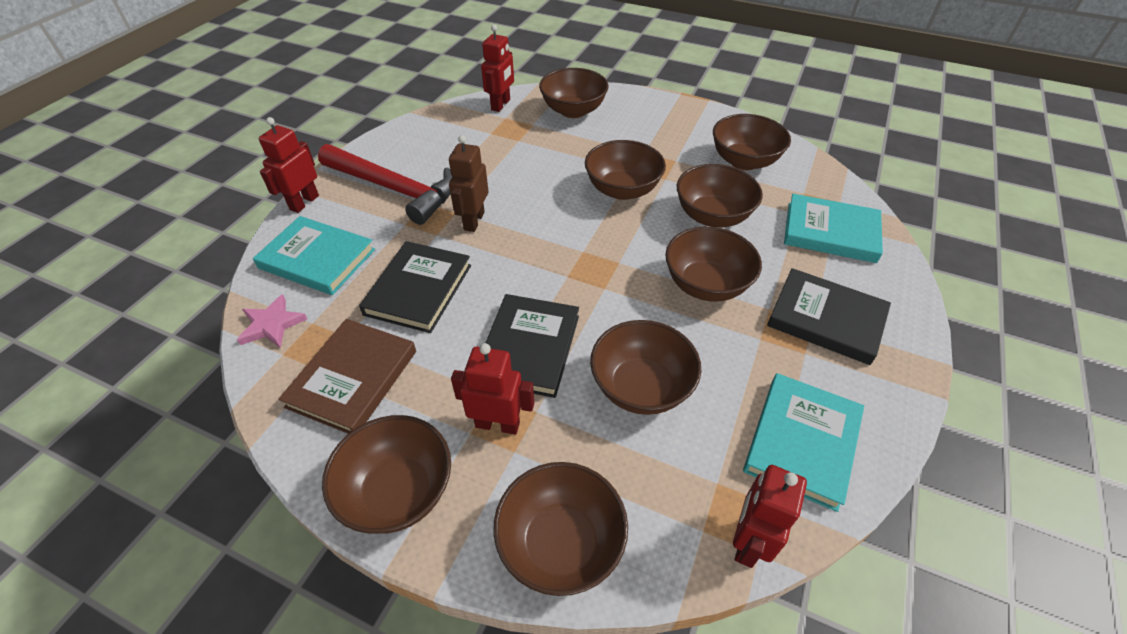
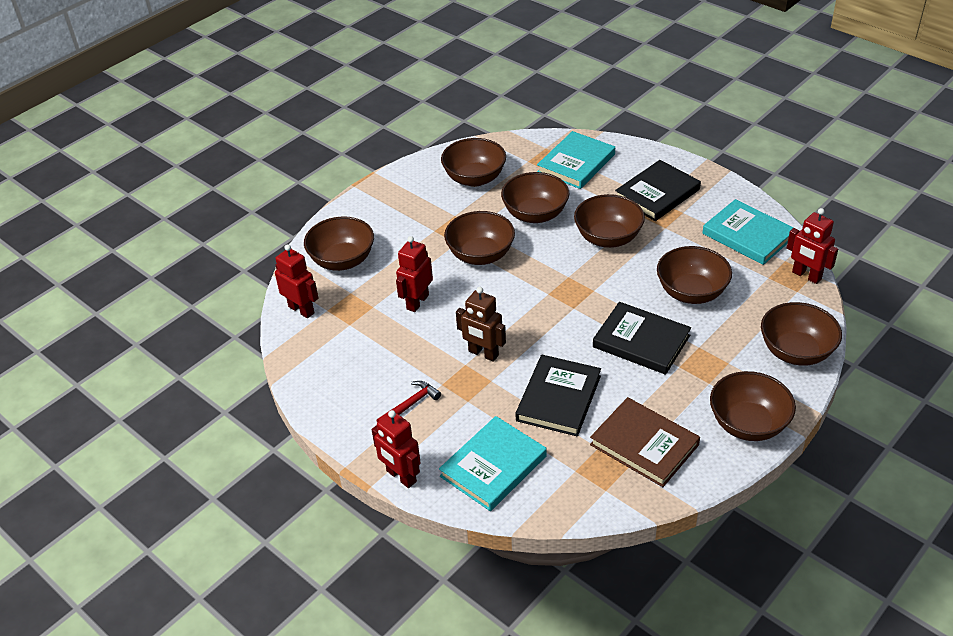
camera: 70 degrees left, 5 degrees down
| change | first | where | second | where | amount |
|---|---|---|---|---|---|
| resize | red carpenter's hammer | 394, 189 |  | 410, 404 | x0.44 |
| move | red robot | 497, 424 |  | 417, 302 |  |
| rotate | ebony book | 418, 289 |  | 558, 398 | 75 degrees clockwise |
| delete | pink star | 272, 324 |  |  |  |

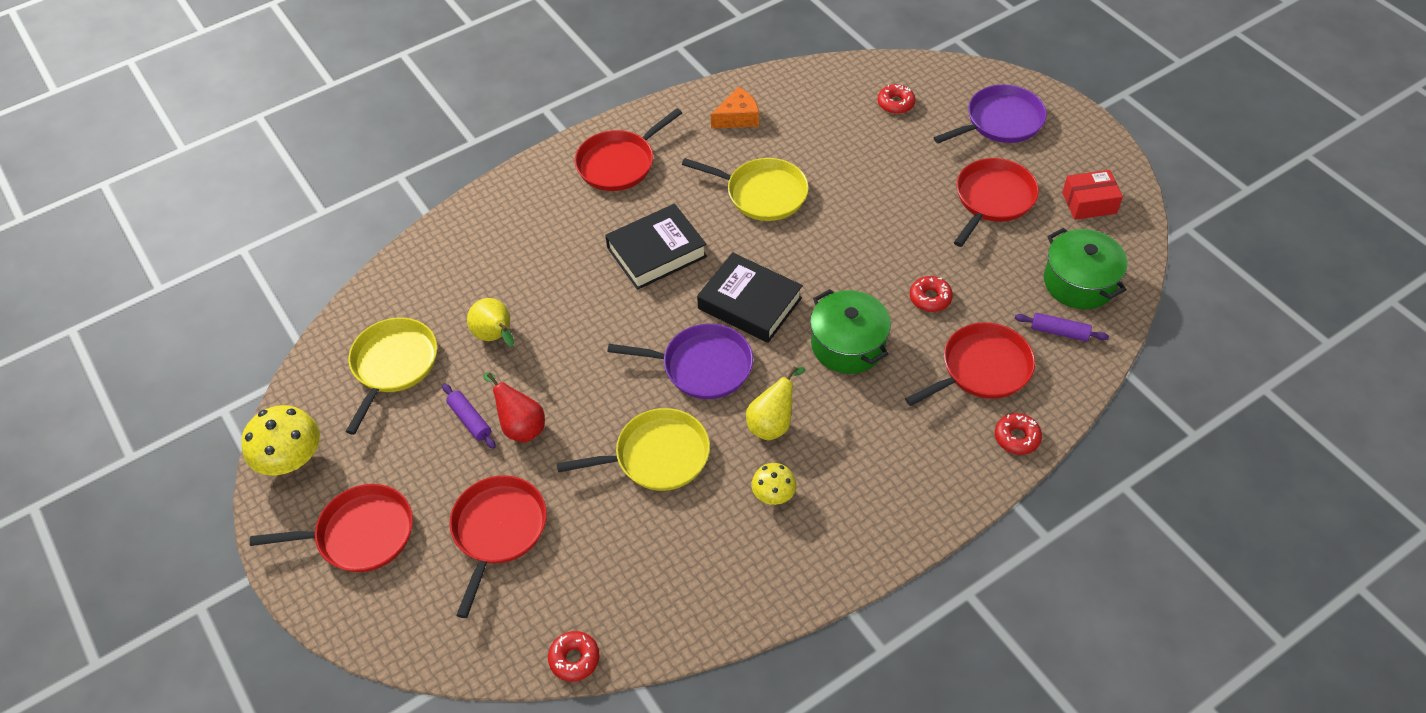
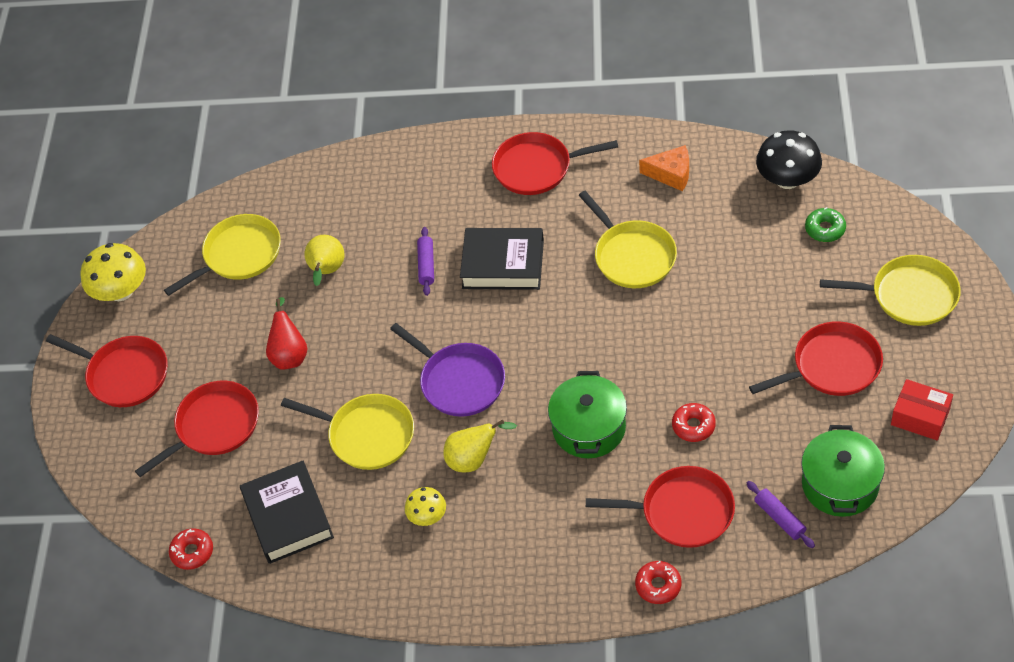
camera: 40 degrees right, 0 degrees up
| change | first | where | second | where | amount |
|---|---|---|---|---|---|
| move | ebony book | 750, 303 |  | 288, 516 |  |
| move | purple pastry roller | 470, 420 |  | 426, 265 |  |
| insert |  |  | ebony fungus | 787, 179 |  |
| recolor | red donut | 895, 103 | green donut | 825, 229 |  |
| recolor | purple pan | 1001, 121 | golden pan | 909, 295 |  |

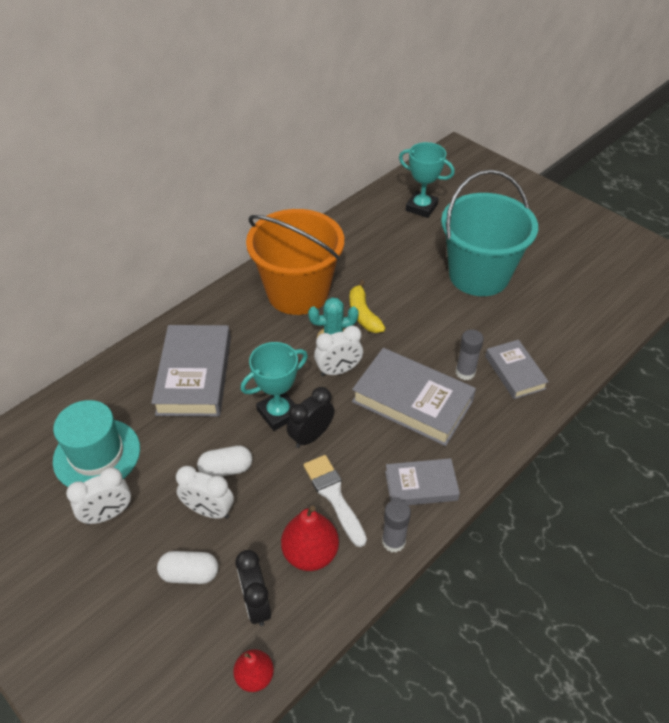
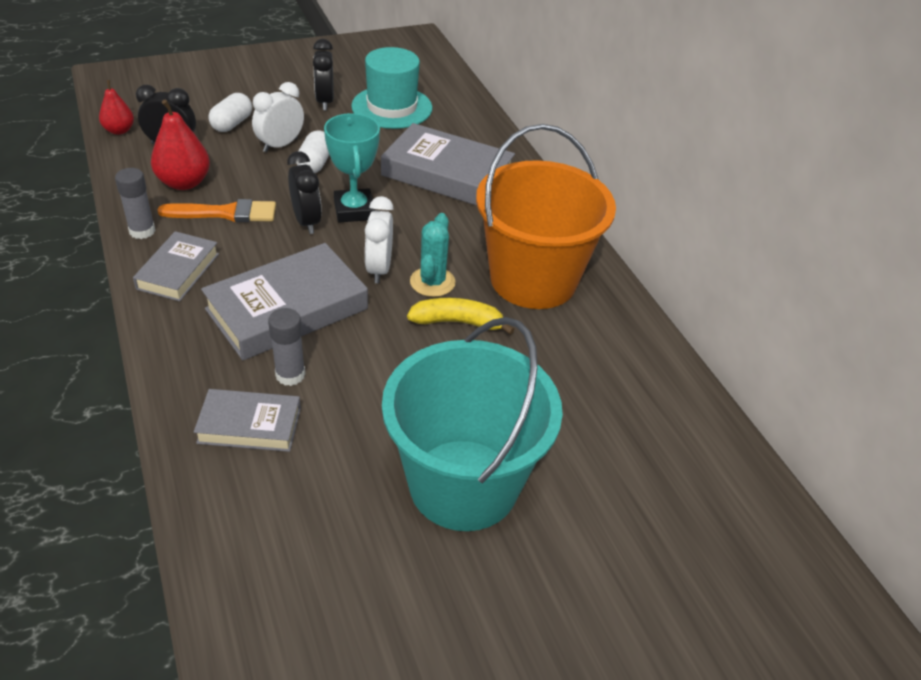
camera: 110 degrees right, 5 degrees down
| change | first | where | second | where | amount |
|---|---|---|---|---|---|
| recolor | pure white brush | 334, 496 | orange brush | 225, 213 |  |
| recolor | pure white clock | 108, 514 | ebony clock | 325, 101 |  |
| delete | teal prize cup | 421, 207 |  |  |  |

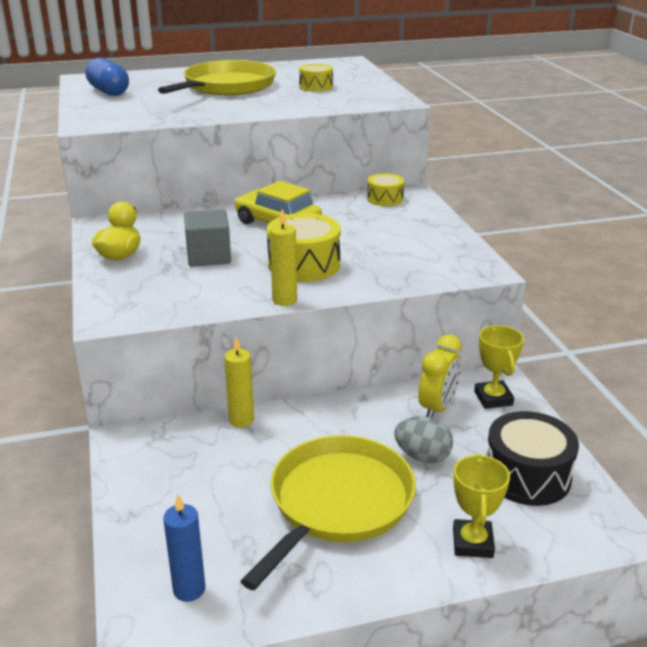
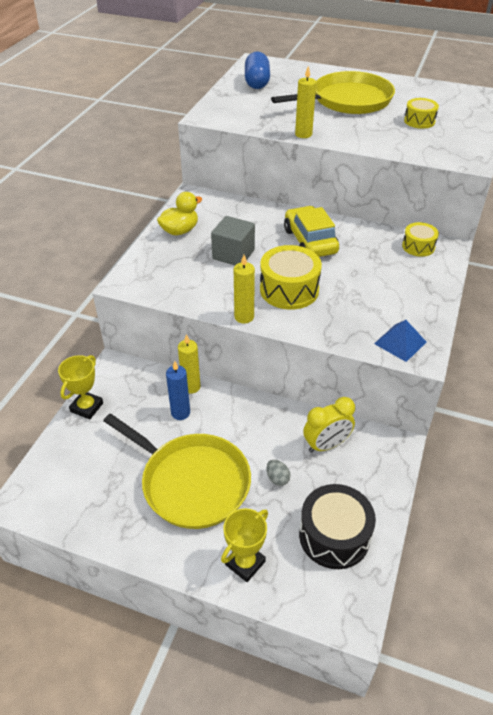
camera: 35 degrees right, 15 degrees up
| change | first | where | second | where | amount |
|---|---|---|---|---|---|
| move | golden prize cup | 493, 398 |  | 87, 407 |  |
| rotate | golden pan | 337, 503 |  | 191, 482 | 60 degrees clockwise |
| move | blue wax candle | 189, 589 |  | 180, 413 |  |
| resize | grey toy egg | 422, 456 |  | 277, 478 | x0.61 |
| insert |  |  | golden wax candle | 303, 134 |  |
| insert |  |  | blue solid pyramid | 400, 342 |  |

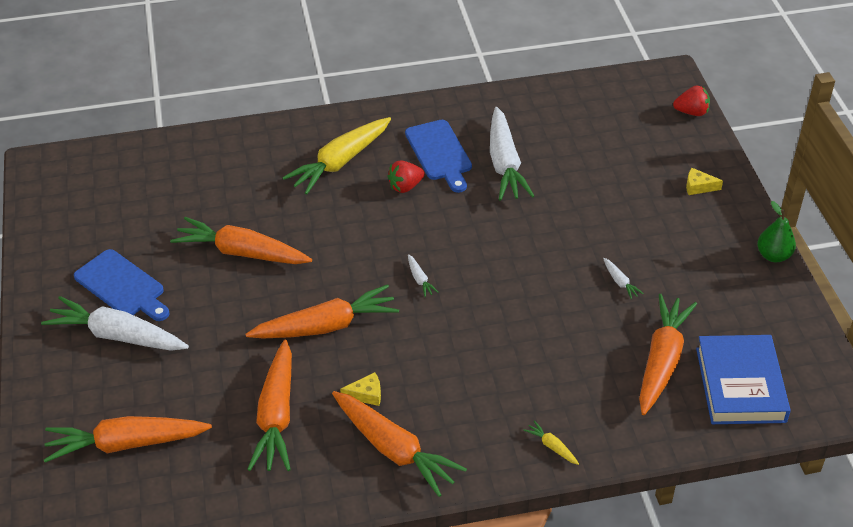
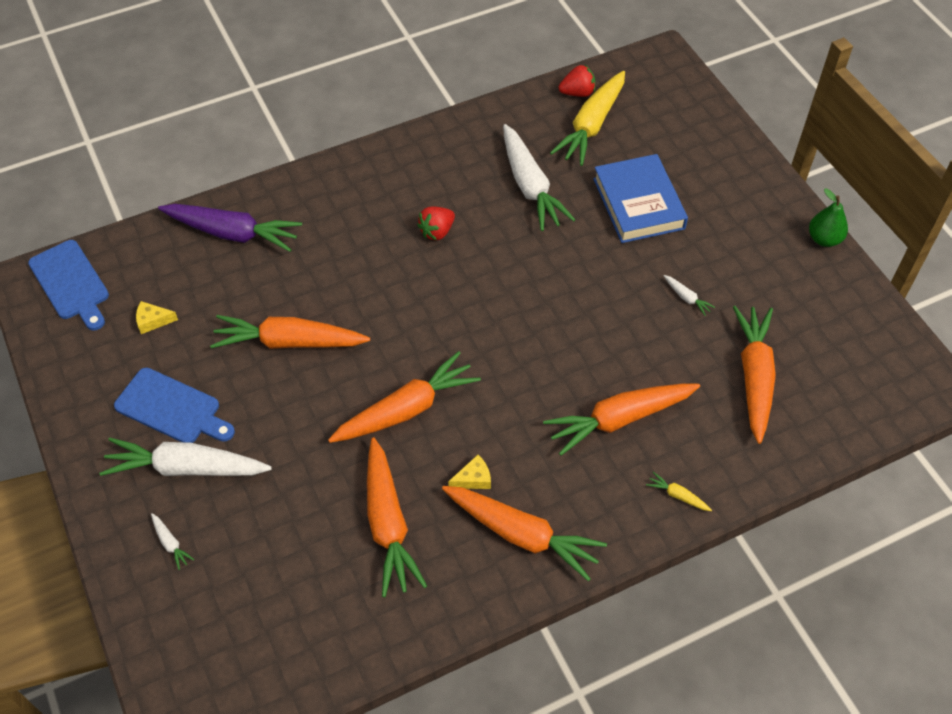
camera: 15 degrees left, 10 degrees up
| change | first | where | second | where | amount |
|---|---|---|---|---|---|
| move | blue bread board | 439, 153 |  | 71, 283 |  |
| move | golden cheese | 698, 187 |  | 153, 321 |  |
| move | pure white carrot | 420, 279 |  | 170, 543 |  |
| insert |  |  | purple carrot | 233, 233 |  |
| move | orange carrot | 126, 444 |  | 619, 419 |  |
| move | golden carrot | 340, 162 |  | 591, 126 |  |
| move | red berry | 691, 112 |  | 577, 93 |  |
| move | blue book | 740, 385 |  | 638, 203 |  |

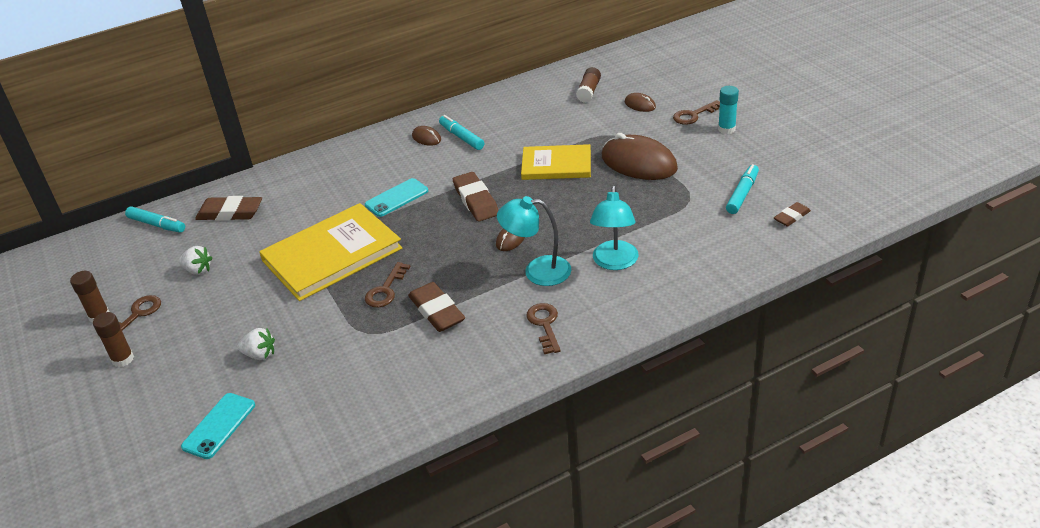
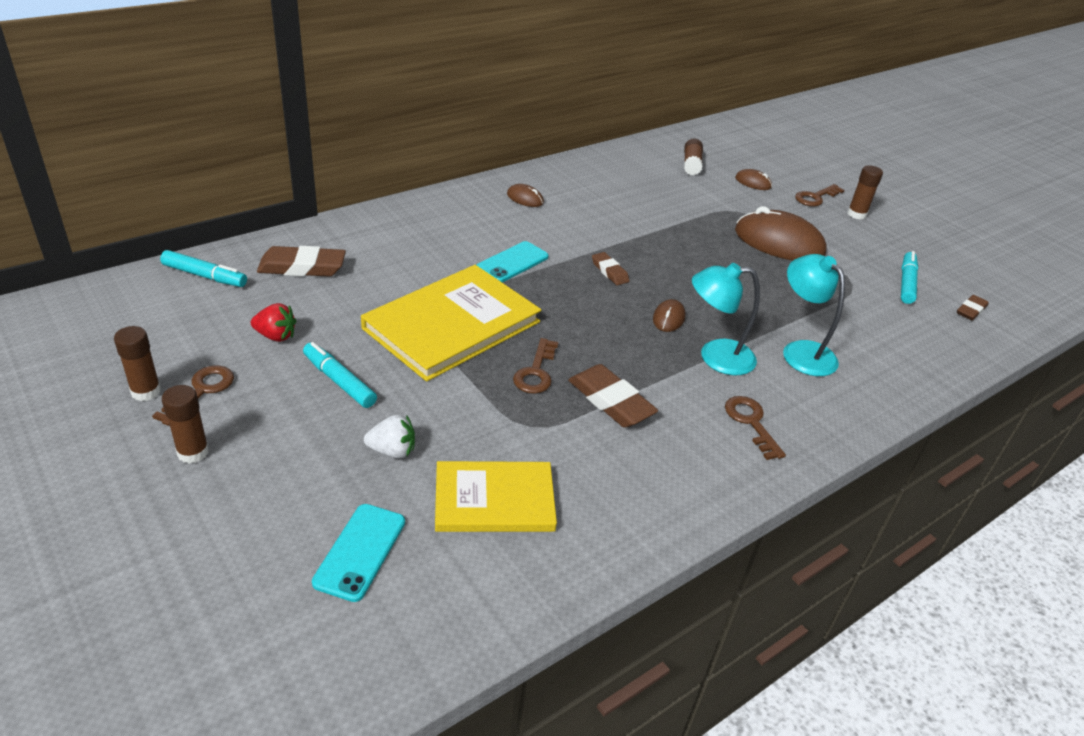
camera: 15 degrees left, 0 degrees up
| change | first | where | second | where | amount |
|---|---|---|---|---|---|
| recolor | pure white berry | 198, 270 | red berry | 276, 336 |  |
| move | teal marker pen | 461, 137 |  | 339, 381 |  |
| move | golden book | 556, 165 |  | 494, 500 |  |
| resize | dark brown eraser | 476, 200 |  | 609, 271 | x0.58 |
| rotate | teal desk lamp | 614, 262 |  | 801, 351 | 150 degrees clockwise |
| recolor | teal stick of glue | 726, 129 | dark brown stick of glue | 856, 214 |  |

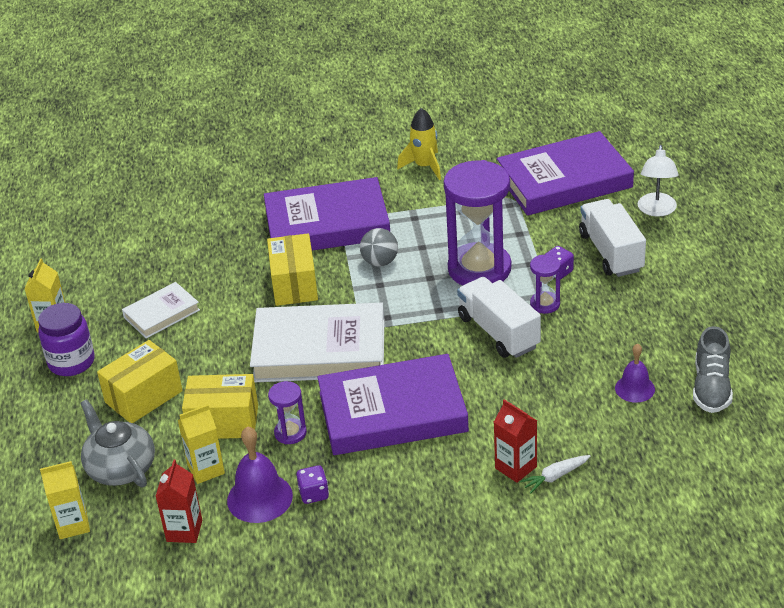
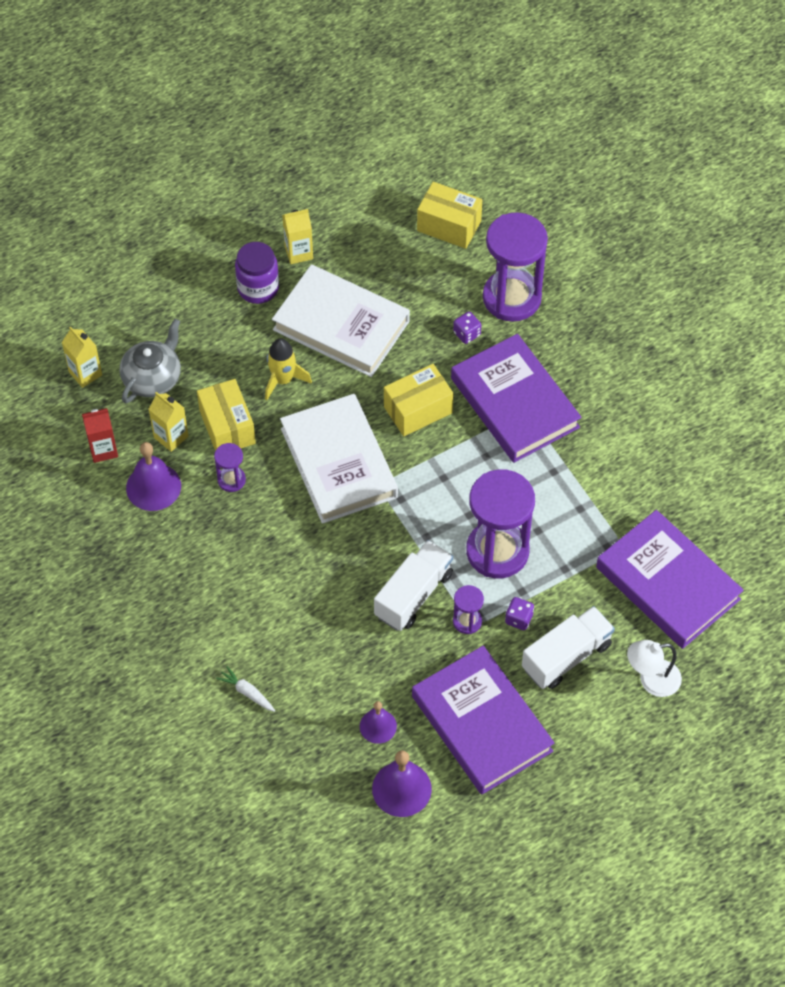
camera: 65 degrees right, 20 degrees up
| change | first | where | second | where | amount |
|---|---|---|---|---|---|
| move | golden spaceship | 424, 166 |  | 283, 380 |  |
| resize | pure white book | 161, 314 |  | 341, 325 | x1.94 |
| replace | grey shoe | 711, 387 | purple hand bell | 401, 789 |  |
| move | purple book | 392, 412 |  | 481, 723 |  |
| move | golden package | 143, 397 |  | 449, 226 |  |
| move | purple die | 314, 494 |  | 467, 334 |  |
| insert |  |  | purple sand timer | 512, 298 |  |
| delete | grey play ball | 380, 262 |  |  |  |
| delete | red juice carton | 516, 467 |  |  |  |

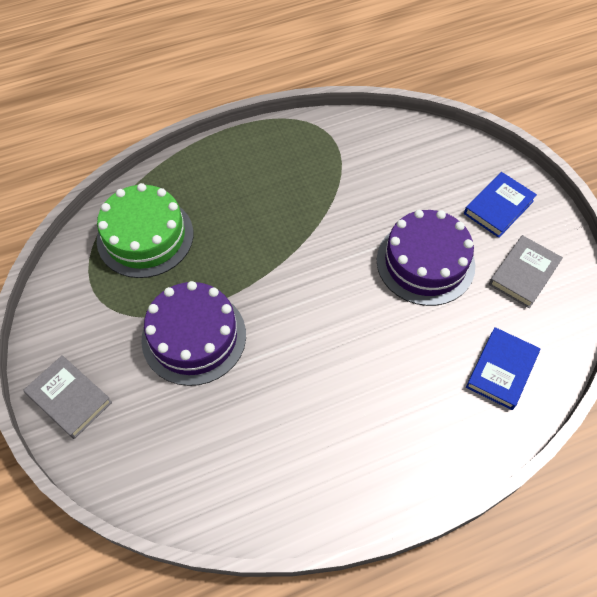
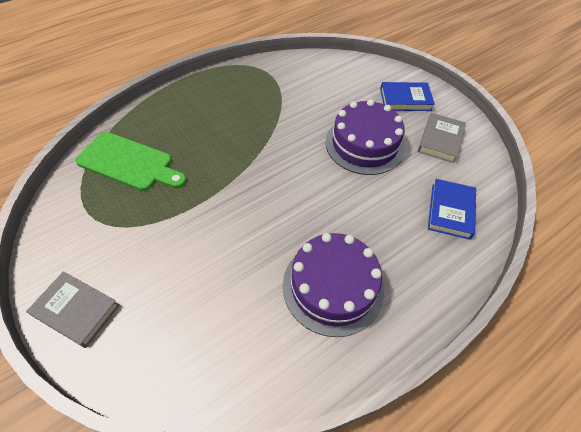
camera: 15 degrees left, 5 degrees down
| change | first | where | second | where | amount |
|---|---|---|---|---|---|
| replace | green gateau | 145, 236 | green bread board | 129, 162 |  |
| move | purple gateau | 194, 337 |  | 333, 286 |  |
| rotate | blue book | 498, 207 |  | 405, 99 | 60 degrees clockwise |

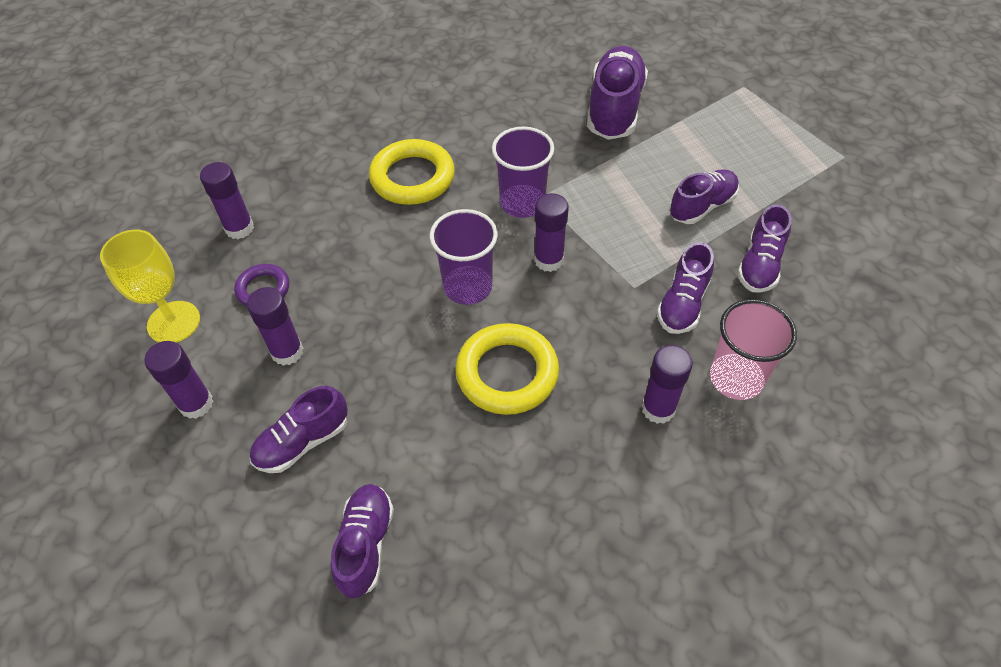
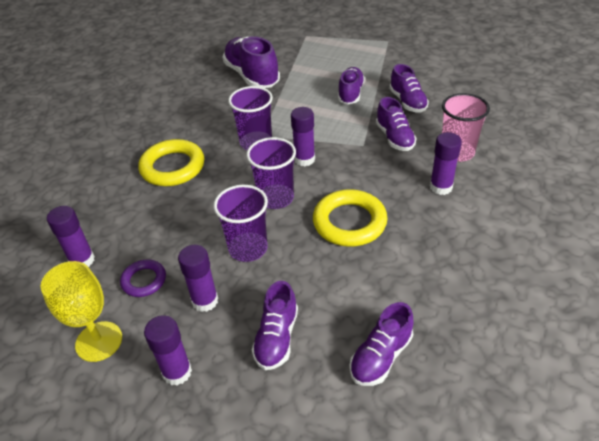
camera: 40 degrees left, 10 degrees down
| change | first | where | second | where | amount |
|---|---|---|---|---|---|
| insert |  |  | purple tumbler | 248, 248 |  |
| rotate | purple shoe | 365, 545 |  | 381, 356 | 105 degrees counterclockwise |

